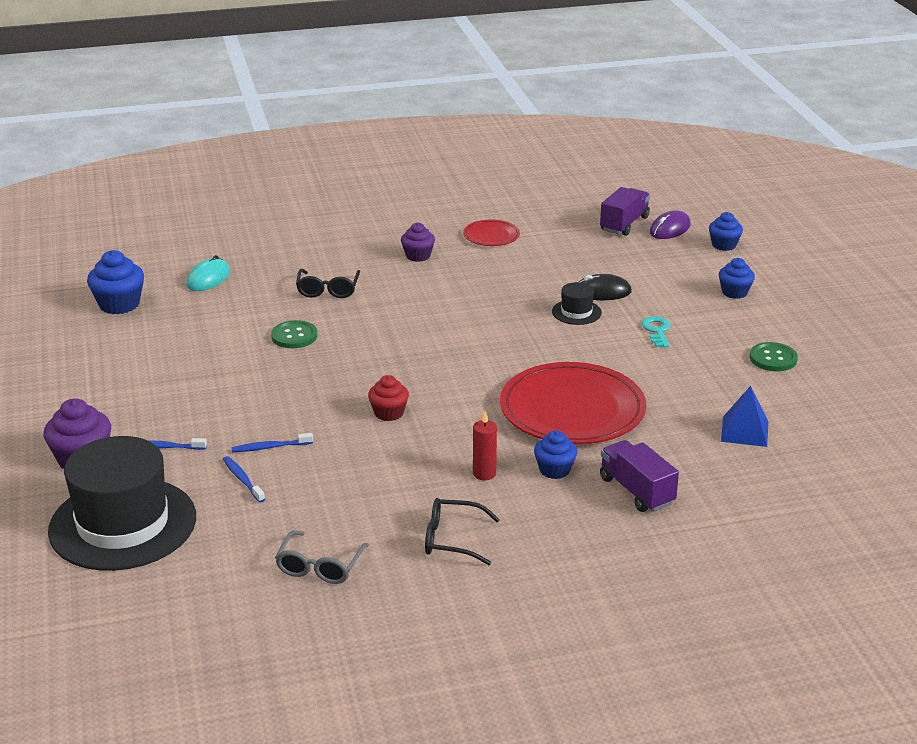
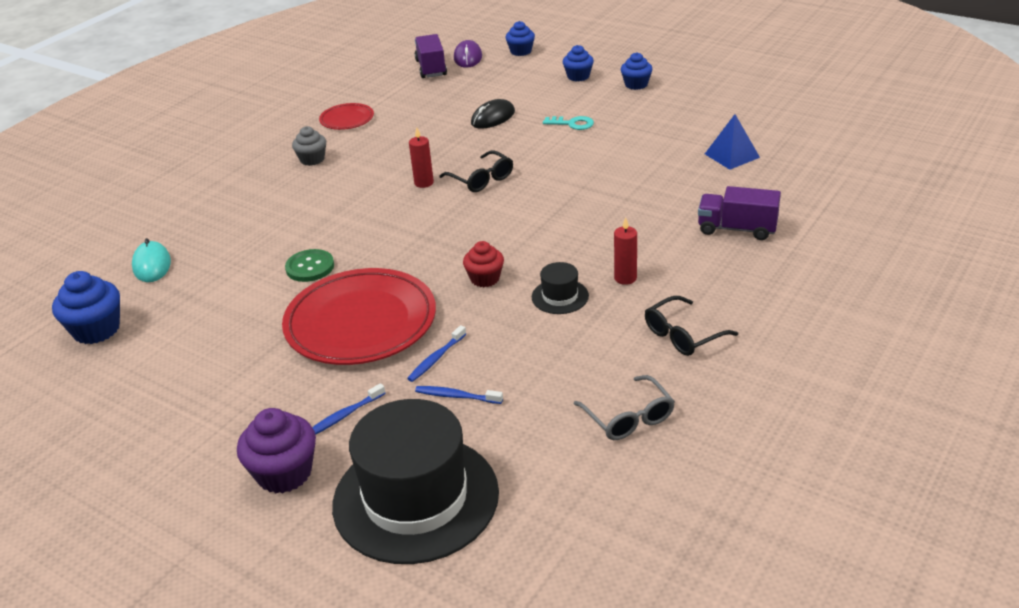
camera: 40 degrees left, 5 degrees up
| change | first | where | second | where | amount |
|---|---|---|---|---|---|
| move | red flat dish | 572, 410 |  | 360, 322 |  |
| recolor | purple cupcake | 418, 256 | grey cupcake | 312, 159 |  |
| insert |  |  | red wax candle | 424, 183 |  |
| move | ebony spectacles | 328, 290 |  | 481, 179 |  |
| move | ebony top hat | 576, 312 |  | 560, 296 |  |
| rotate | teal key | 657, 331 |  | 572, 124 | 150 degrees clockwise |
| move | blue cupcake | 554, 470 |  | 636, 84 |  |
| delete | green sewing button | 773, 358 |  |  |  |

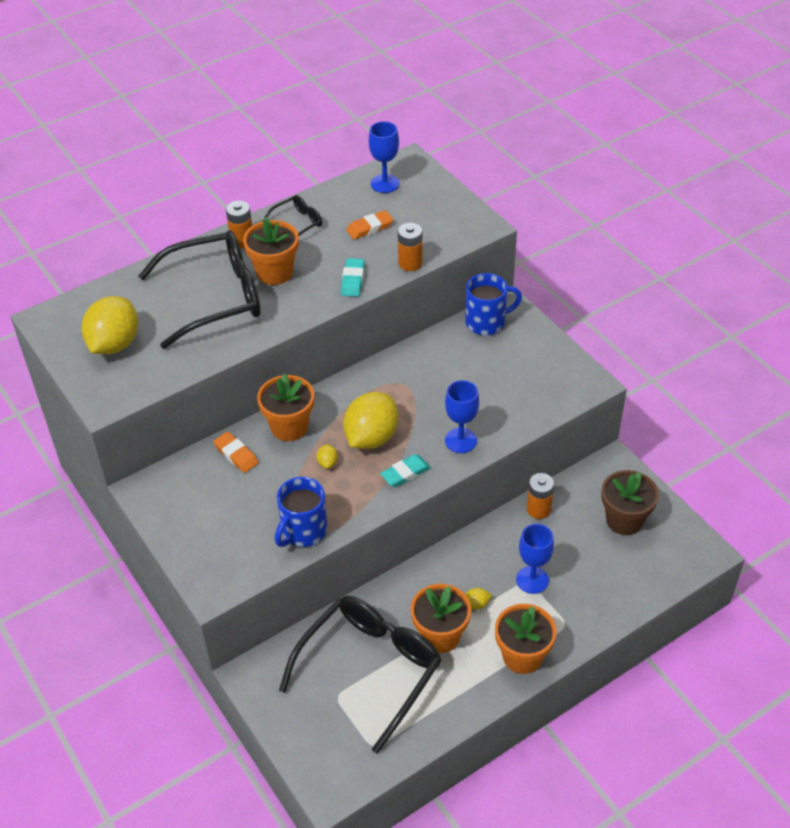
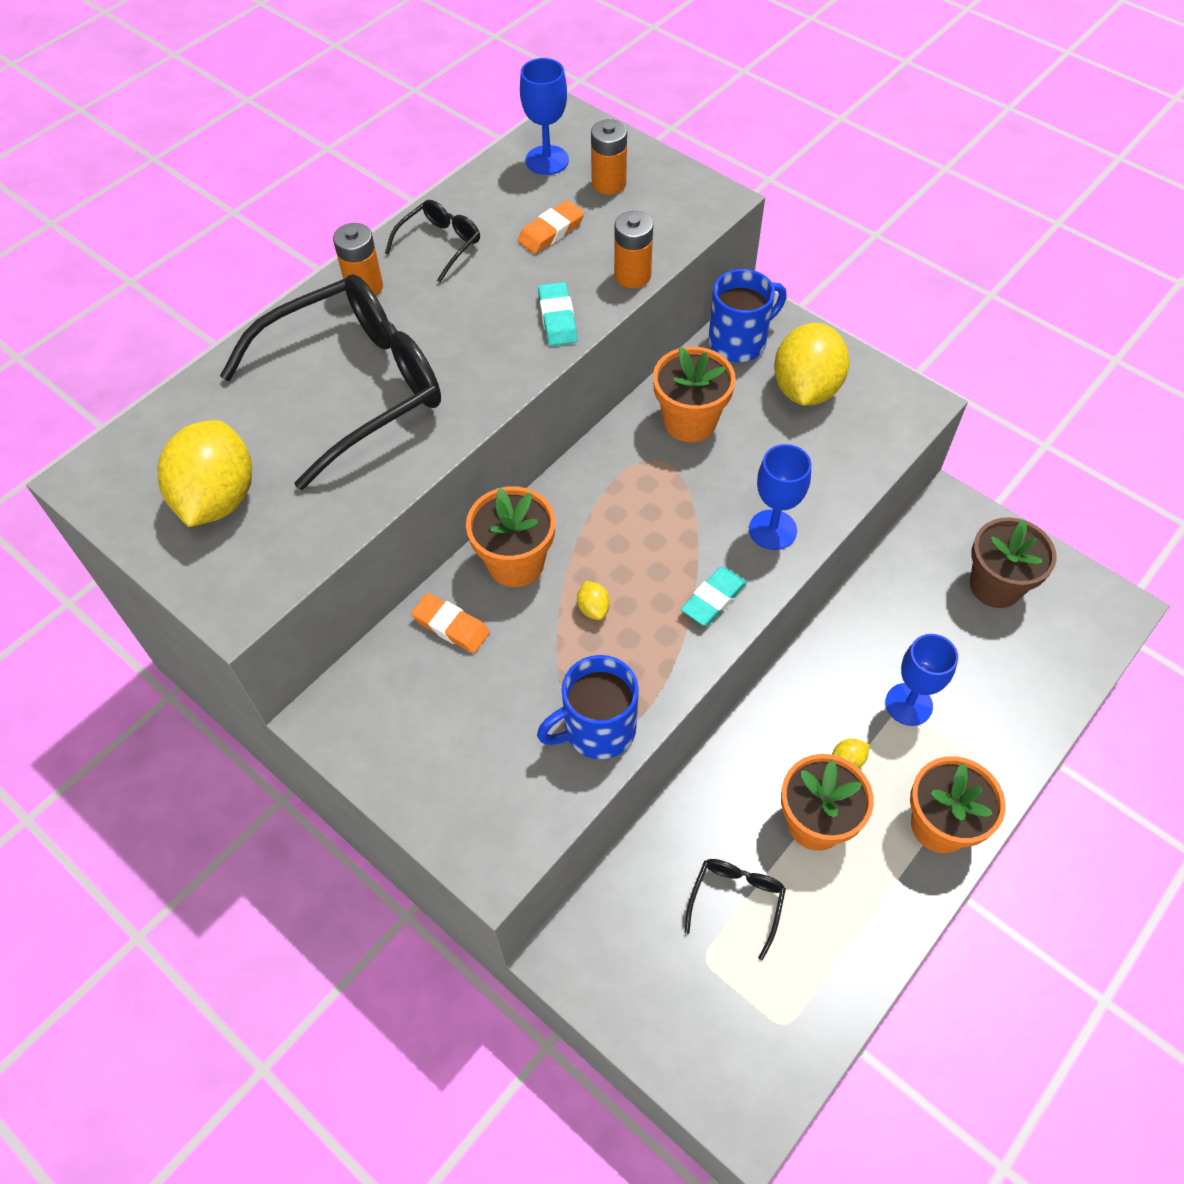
camera: 15 degrees left, 10 degrees up
| change | first | where | second | where | amount |
|---|---|---|---|---|---|
| rotate | blue tea mug | 303, 531 |  | 597, 729 | 45 degrees clockwise |
| move | orange power cell | 538, 509 |  | 609, 183 |  |
| move | orange plant pot | 274, 272 |  | 690, 422 |  |
| resize | ebony spectacles | 370, 669 |  | 736, 901 | x0.45 |
| move | golden lemon | 371, 437 |  | 806, 389 |  |

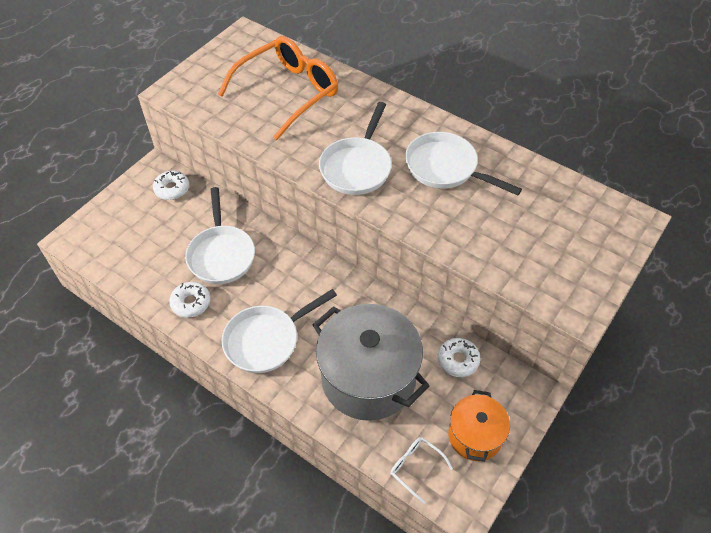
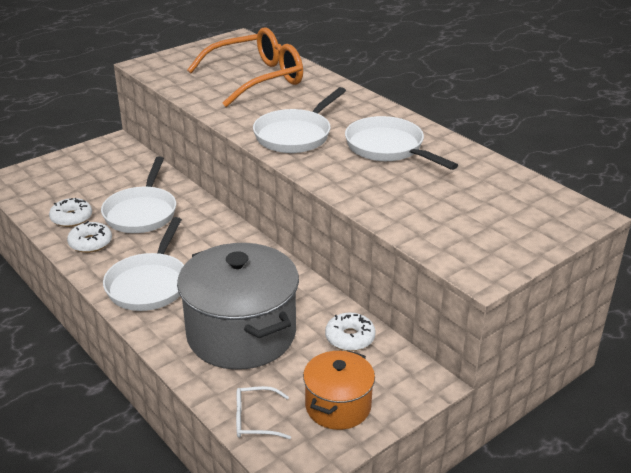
camera: 15 degrees right, 20 degrees down
| change | first | where | second | where | amount |
|---|---|---|---|---|---|
| move | pure white donut | 172, 189 |  | 71, 218 |  |
| rotate | pure white pan | 266, 340 |  | 149, 284 | 60 degrees counterclockwise |
| rotate | pure white spectacles | 415, 467 |  | 255, 420 | 60 degrees counterclockwise |

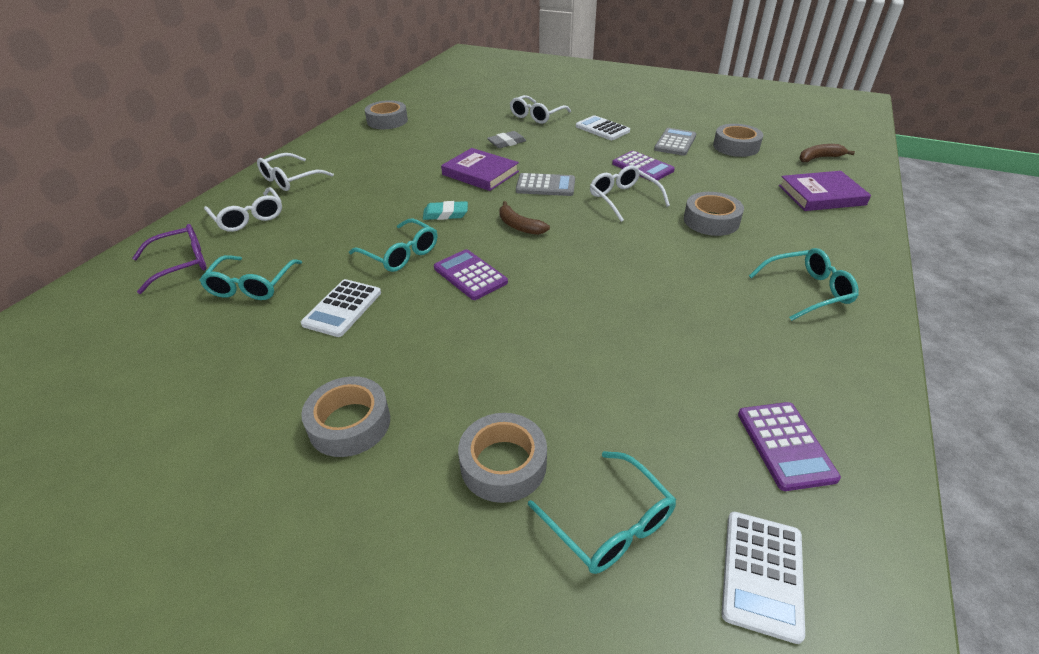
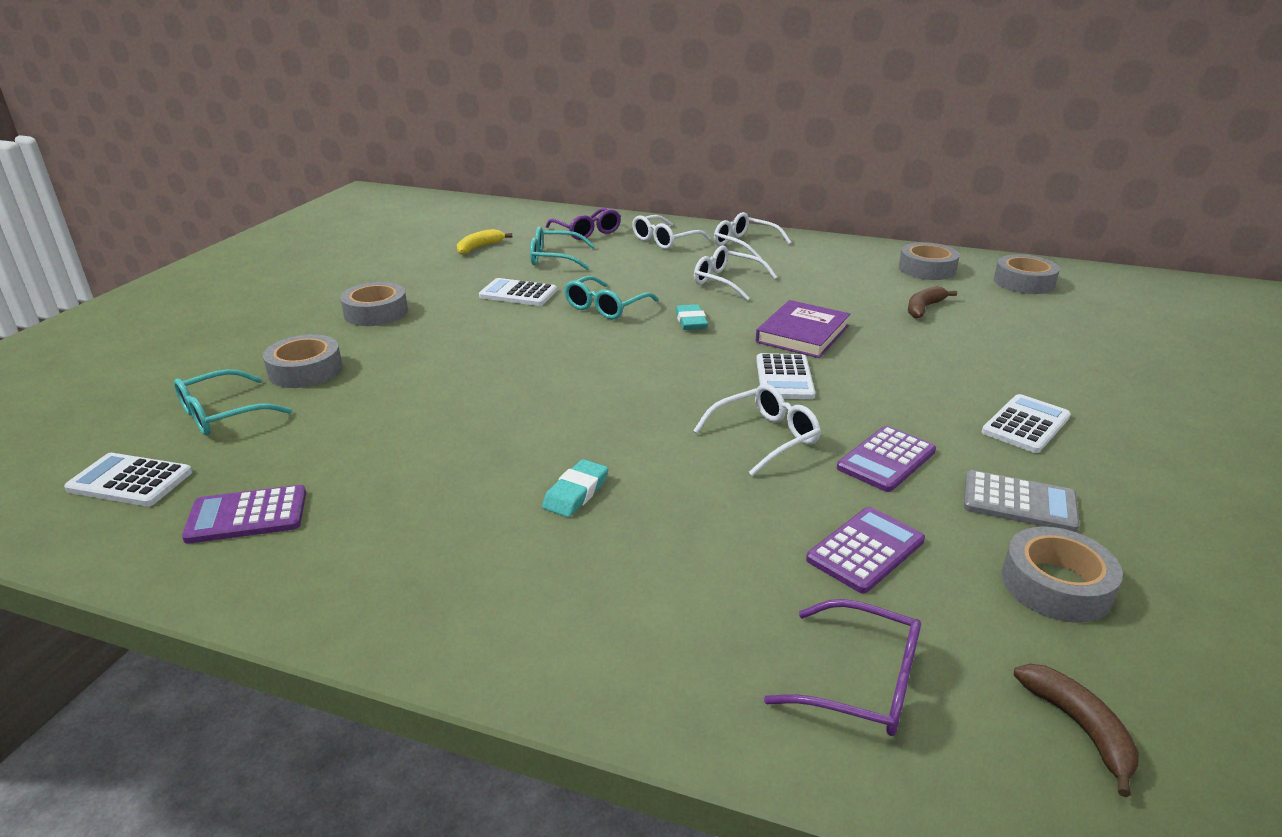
camera: 85 degrees right, 10 degrees down
| change | first | where | second | where | amount |
|---|---|---|---|---|---|
| insert |  |  | golden toy banana | 479, 247 |  |
| insert |  |  | teal eraser | 576, 493 |  |
| move | pure white spectacles | 536, 116 |  | 727, 281 |  |
| recolor | grey pocket calculator | 545, 186 | pure white pocket calculator | 784, 378 |  |
| replace | purple book | 821, 195 | purple spectacles | 861, 682 |  |
| move | purple pocket calculator | 470, 275 |  | 865, 550 |  |
| move | dark brown toy banana | 519, 226 |  | 924, 308 |  |
| move | grey tape | 711, 220 |  | 1023, 282 |  |
| delete | grey eraser | 507, 142 |  |  |  |
| delete | teal spectacles | 807, 291 |  |  |  |

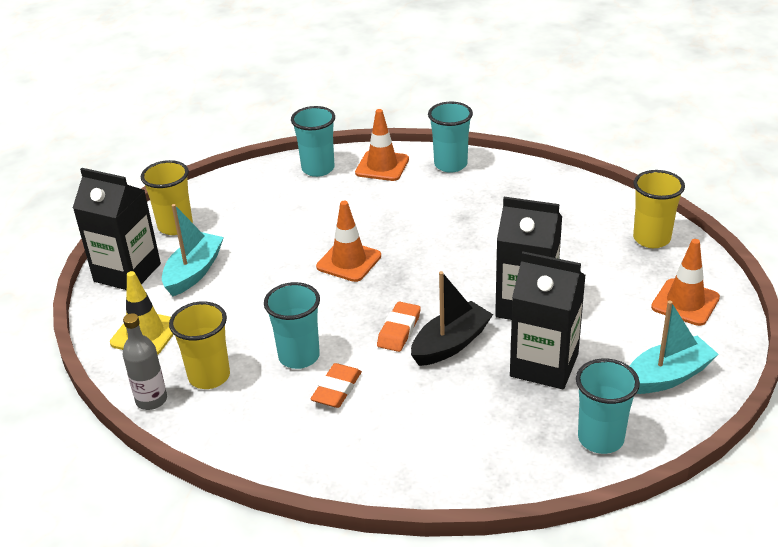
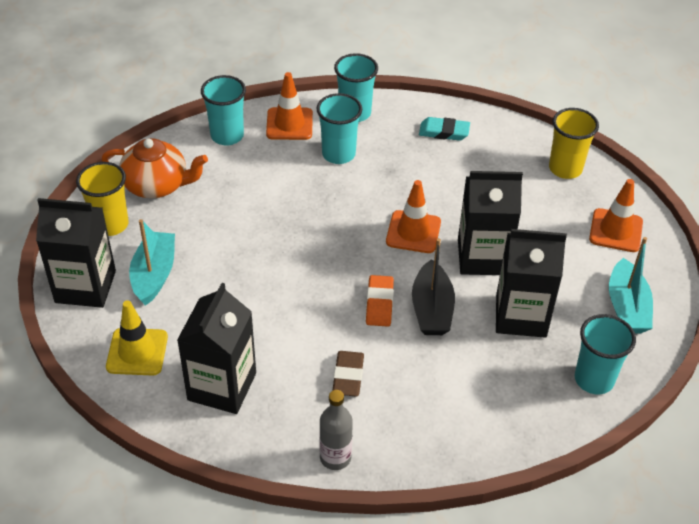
camera: 20 degrees left, 10 degrees up
| change | first | where | second | where | amount |
|---|---|---|---|---|---|
| insert |  |  | orange tea pot | 157, 185 |  |
| replace | golden tumbler | 209, 376 | ebony juice carton | 222, 386 |  |
| move | teal tumbler | 299, 356 |  | 338, 154 |  |
| move | grey bottle | 151, 400 |  | 335, 457 |  |
| recolor | orange eraser | 337, 389 | dark brown eraser | 348, 376 |  |
| move | orange safety cone | 349, 261 |  | 413, 232 |  |
| rotate | ebony boat | 451, 344 |  | 432, 309 | 150 degrees clockwise |
| insert |  |  | teal eraser | 444, 132 |  |
| rotate | teal boat | 667, 376 |  | 626, 307 | 135 degrees clockwise |

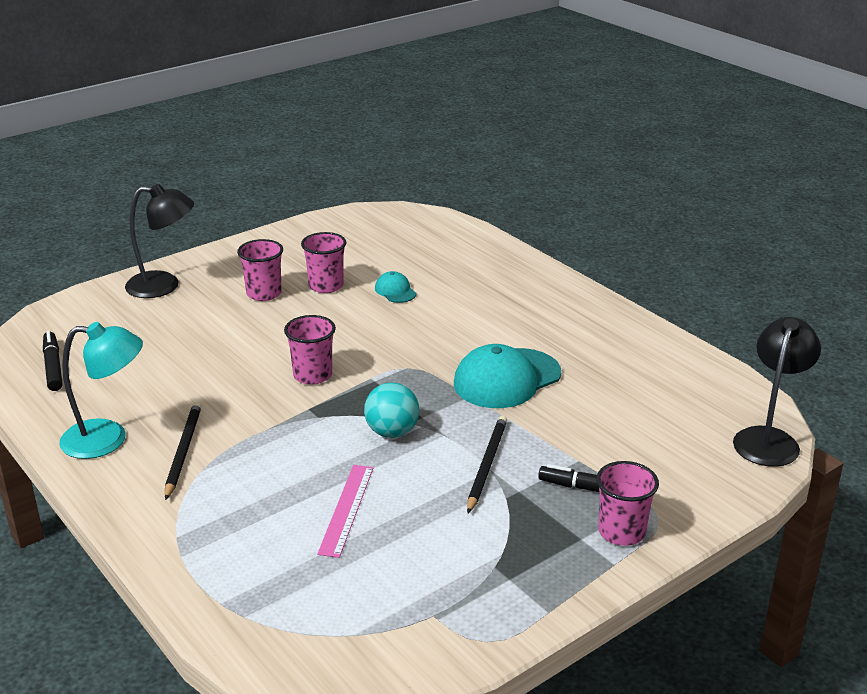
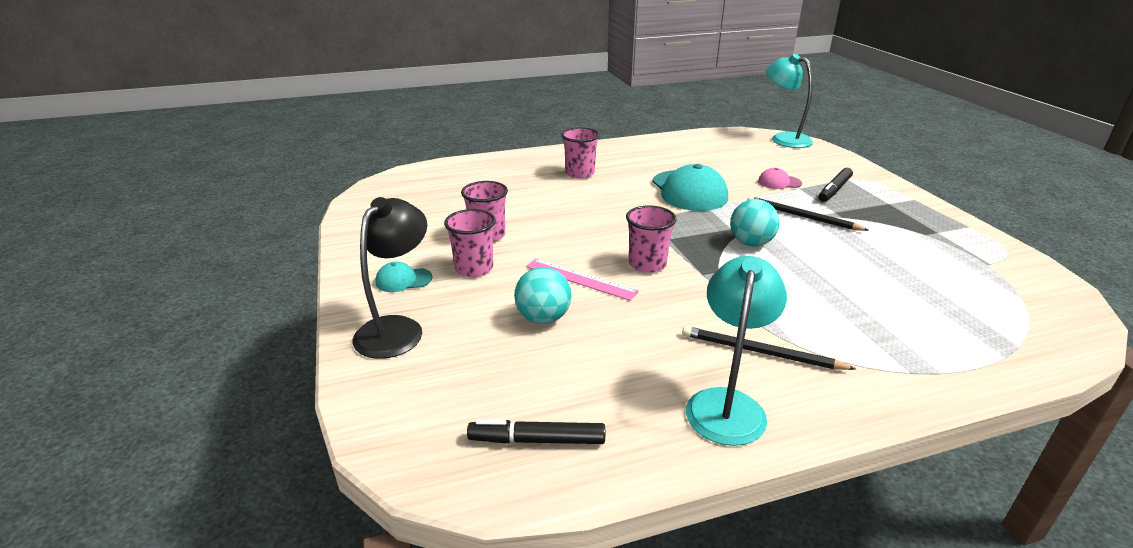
camera: 70 degrees left, 0 degrees up
| change | first | where | second | where | amount |
|---|---|---|---|---|---|
| move | teal peaked cap | 395, 291 |  | 403, 280 |  |
| insert |  |  | teal play ball | 543, 318 |  |
| move | pink straightedge | 346, 509 |  | 580, 279 |  |
| move | pink tumbler | 621, 532 |  | 580, 173 |  |
| insert |  |  | pink peaked cap | 779, 182 |  |
| recolor | ebony desk lamp | 769, 439 | teal desk lamp | 783, 139 |  |

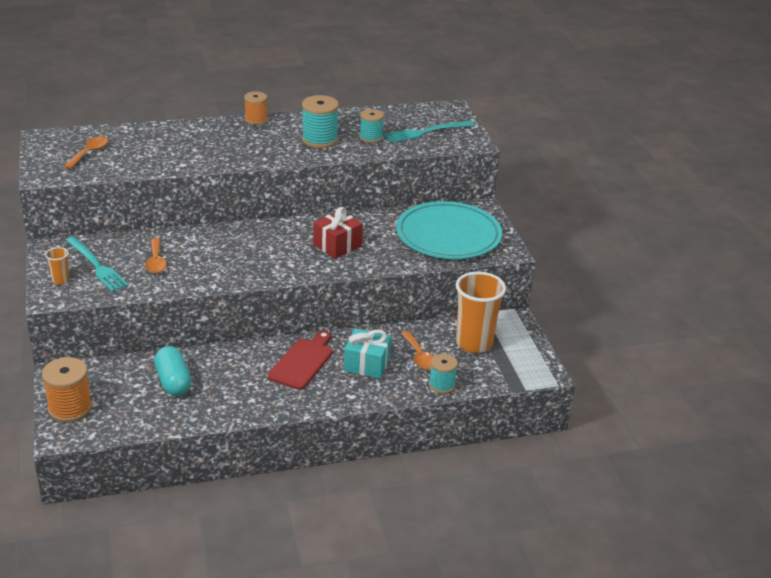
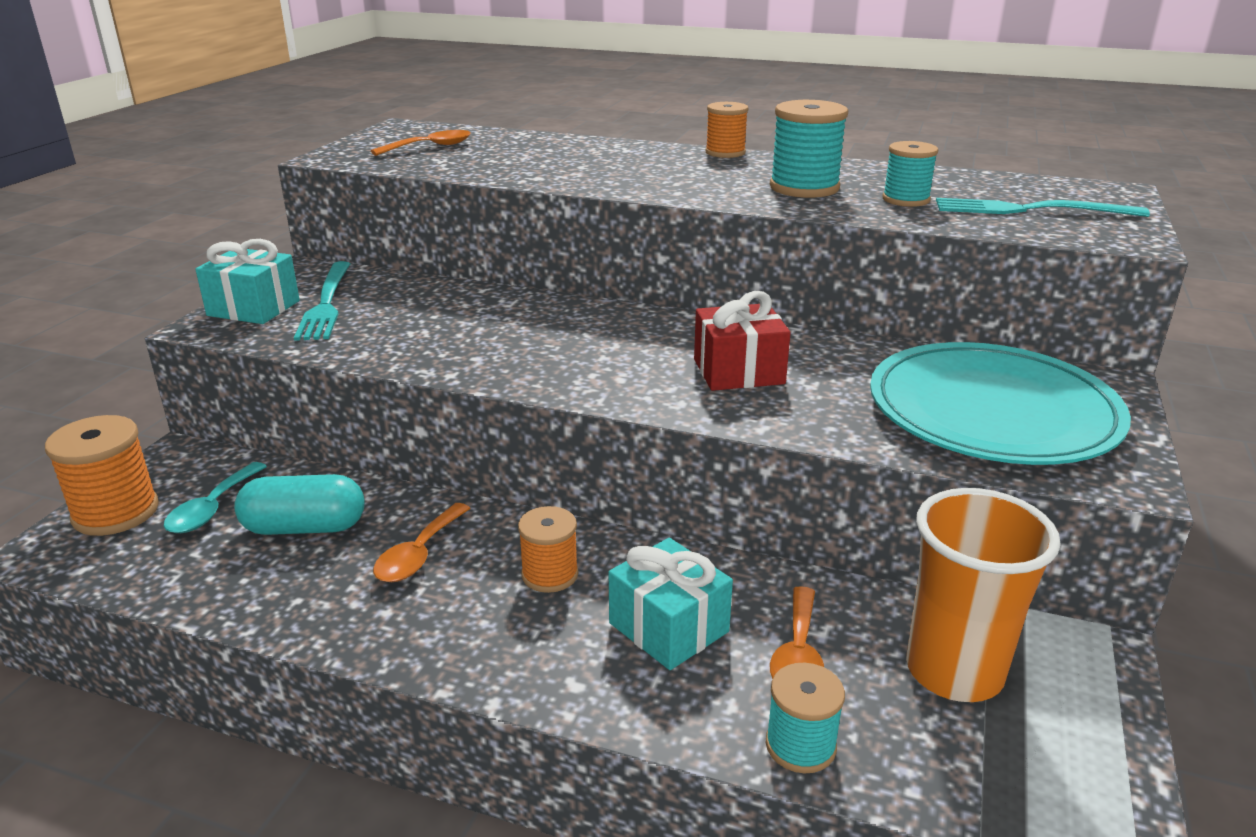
camera: 35 degrees right, 5 degrees down
| change | first | where | second | where | amount |
|---|---|---|---|---|---|
| insert |  |  | teal tablespoon | 212, 508 |  |
| replace | orange tumbler | 60, 280 | teal wrapped gift | 253, 308 |  |
| rotate | teal pill | 173, 381 |  | 305, 527 | 75 degrees clockwise |
| move | orange tablespoon | 156, 262 |  | 419, 554 |  |
| replace | red bread board | 302, 362 | orange reel of thread | 550, 574 |  |

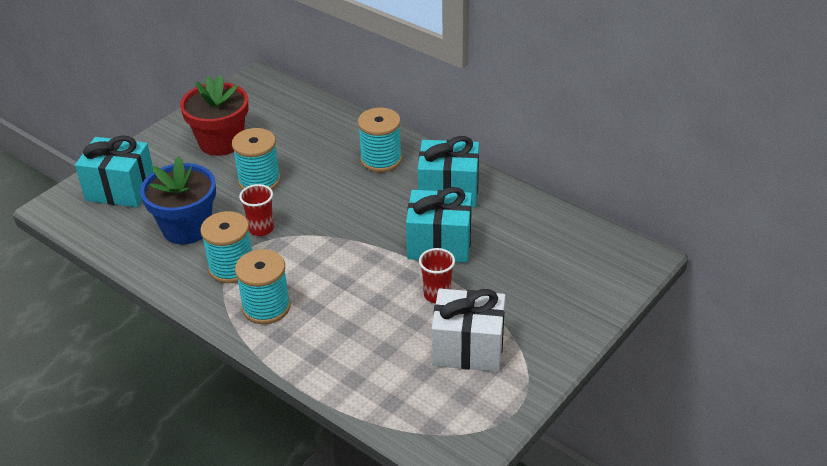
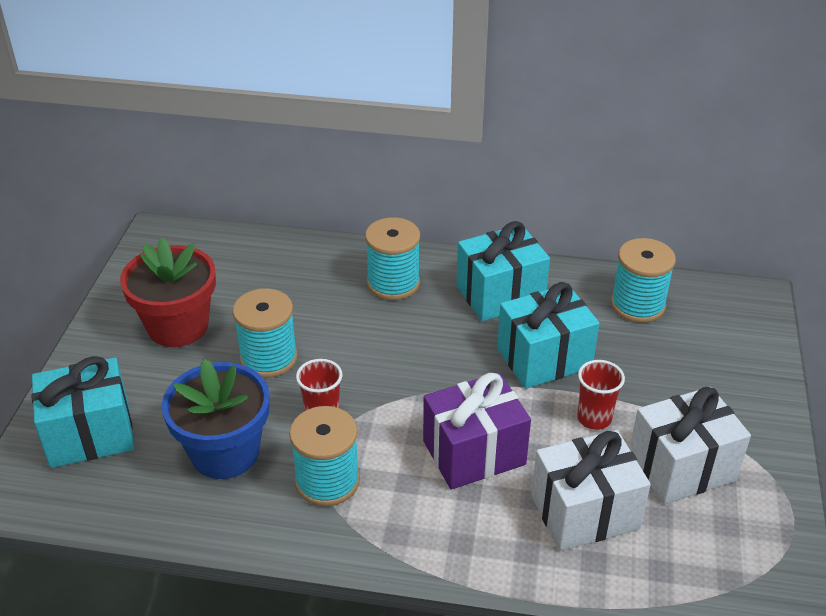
camera: 30 degrees left, 0 degrees up
| change | first | where | second | where | amount |
|---|---|---|---|---|---|
| insert |  |  | purple wrapped gift | 474, 452 |  |
| insert |  |  | pure white wrapped gift | 584, 512 |  |
| move | teal reel of thread | 266, 307 |  | 637, 305 |  |

